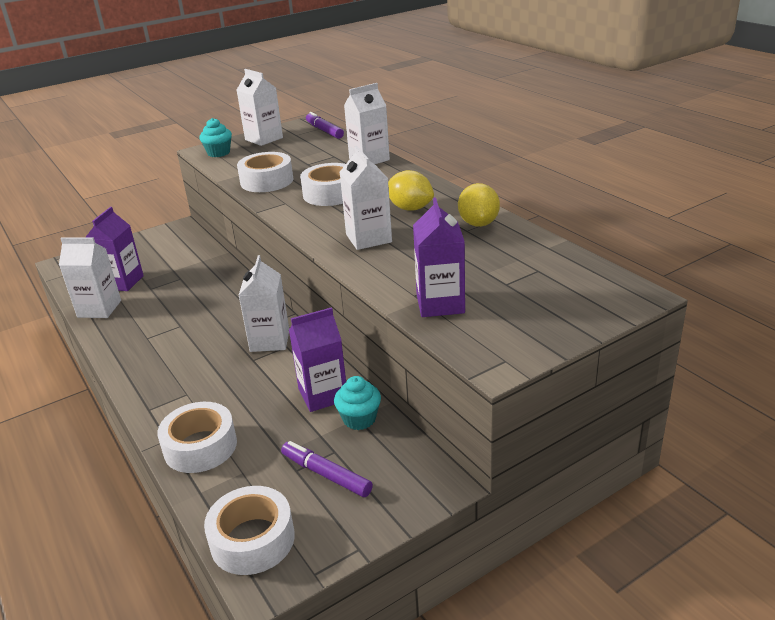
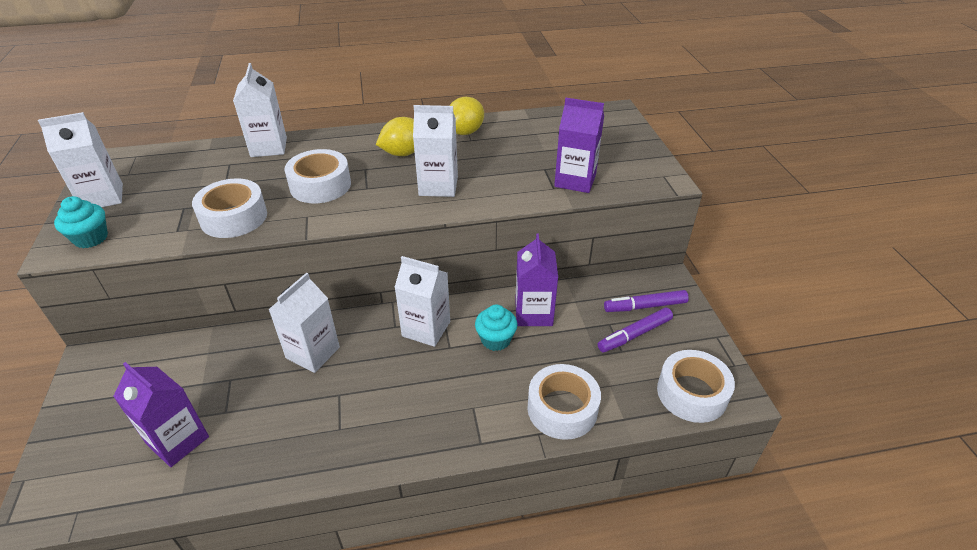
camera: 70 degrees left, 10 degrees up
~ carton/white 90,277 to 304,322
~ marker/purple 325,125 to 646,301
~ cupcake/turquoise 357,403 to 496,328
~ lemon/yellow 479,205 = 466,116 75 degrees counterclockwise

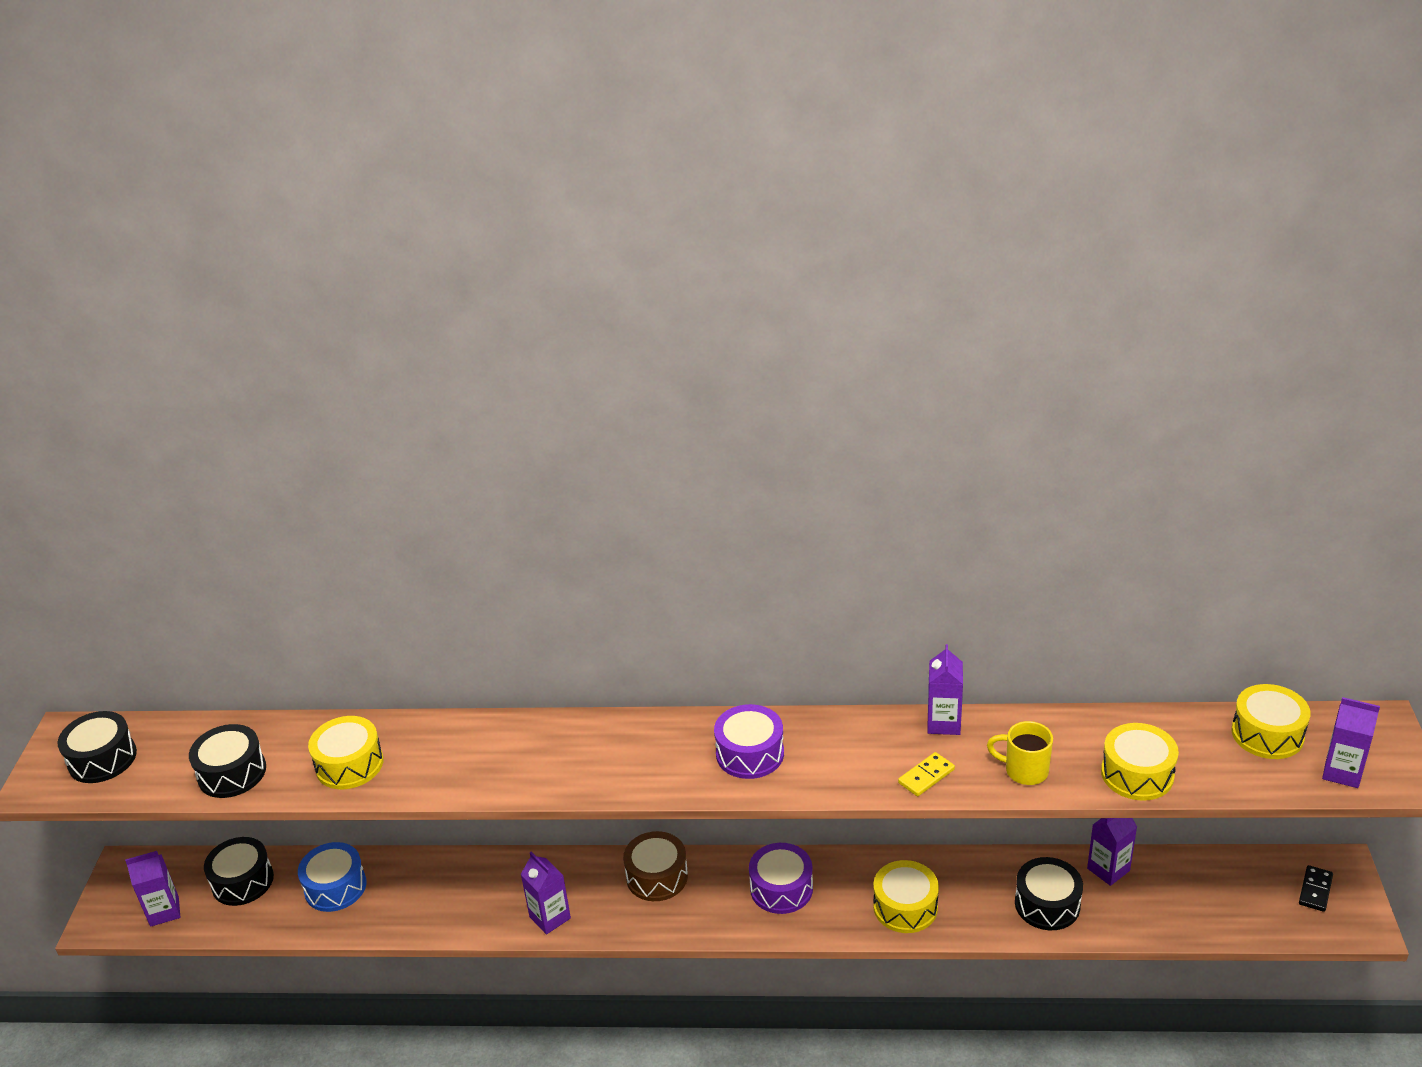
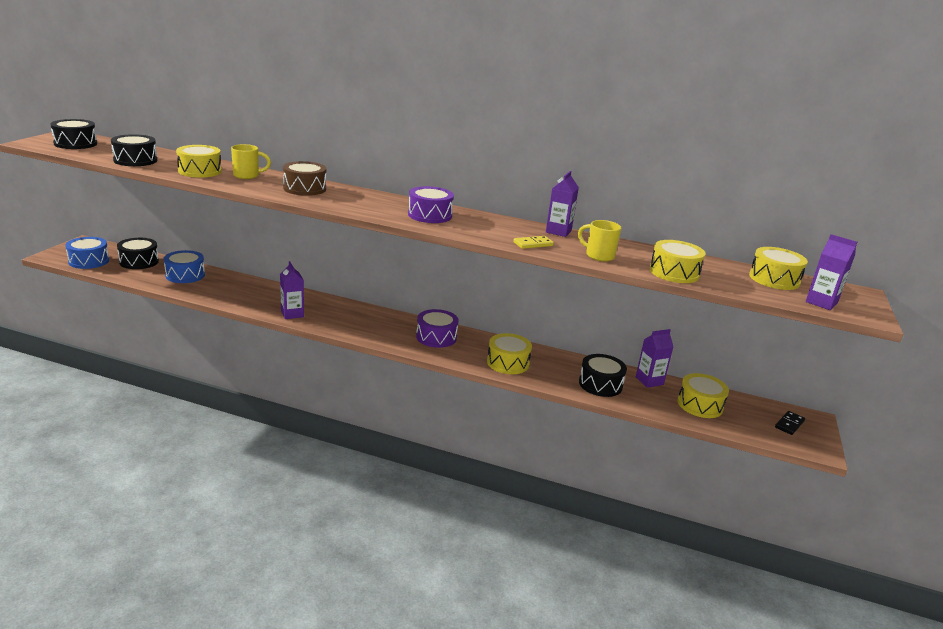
camera: 10 degrees right, 10 degrees down
+ mug/yellow 251,161
+ drum/yellow 703,395
~ drum/brown 655,866 to 304,178
~ carton/purple 152,889 to drum/blue 87,253

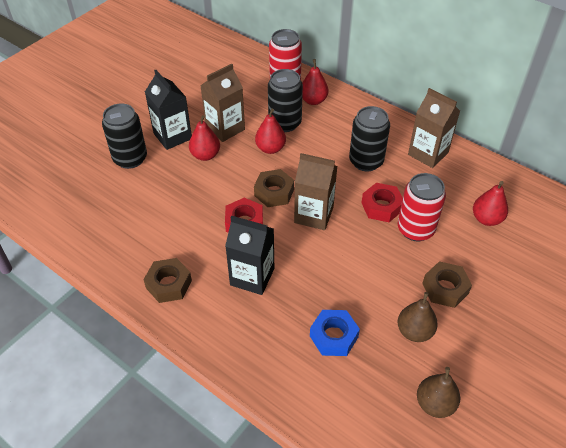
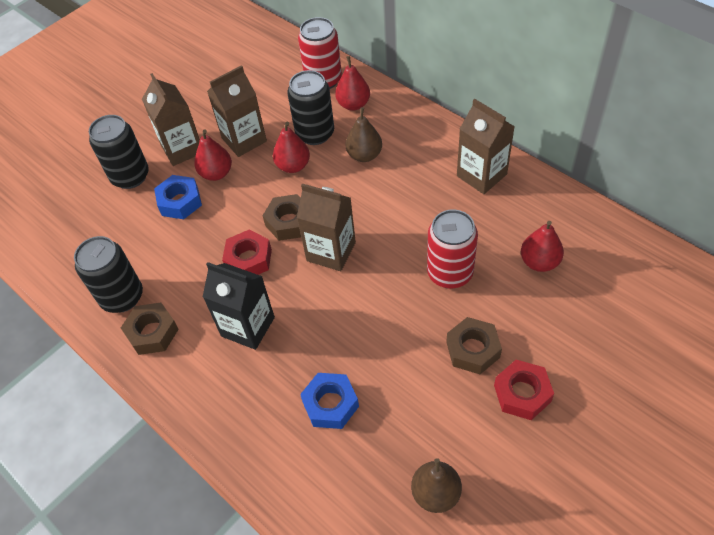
camera: 10 degrees right, 5 degrees up
+ nut/blue 178,197
~ can/black 369,139 to 108,274
~ nut/red 382,202 to 524,390
~ pear/brown 417,317 to 363,134
~ carton/black 168,110 to carton/brown 171,119

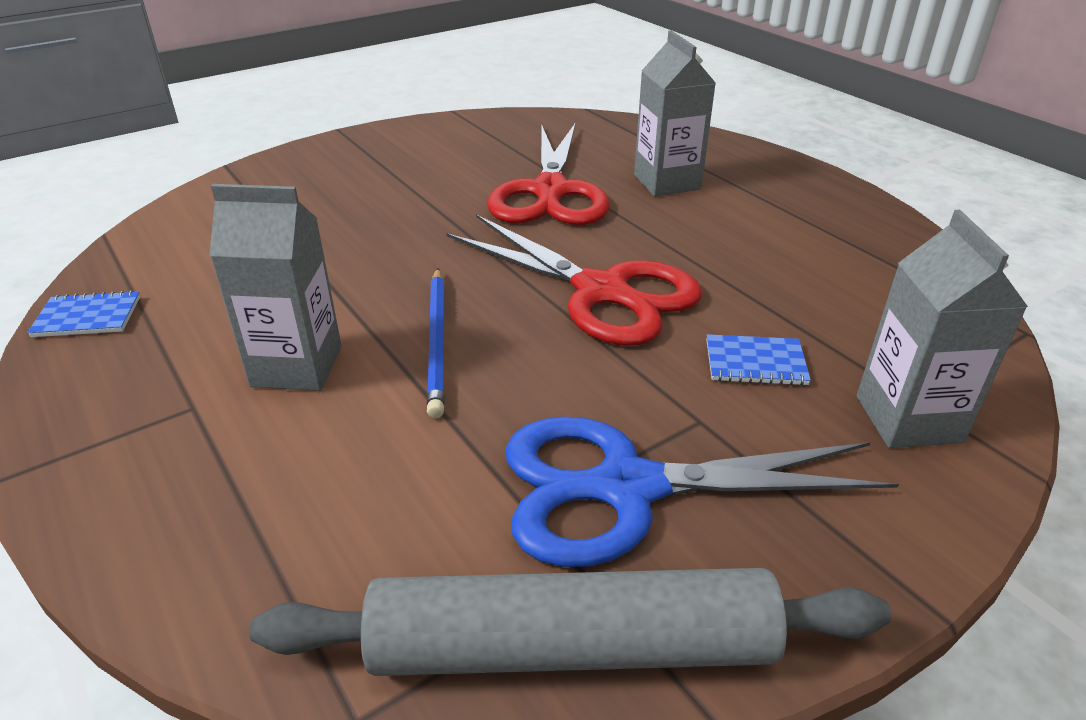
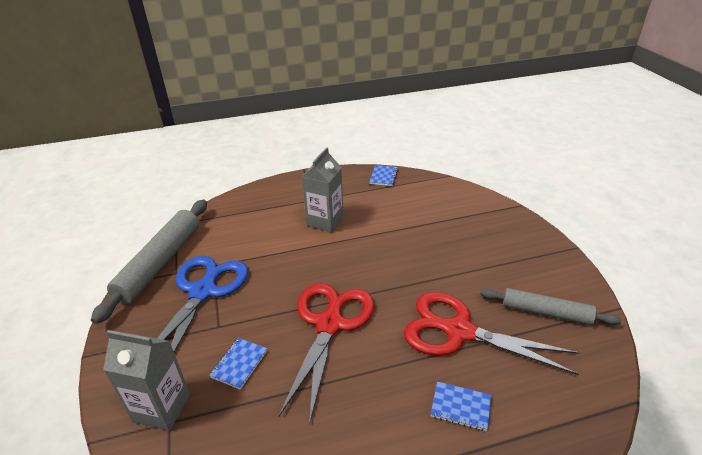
camera: 110 degrees right, 0 degrees up
- pencil/blue 436,343
+ rolling pin/grey 550,306
~ carton/grey 675,113 to notebook/blue 460,406
~ scissors/red 574,280 = 326,354 135 degrees clockwise

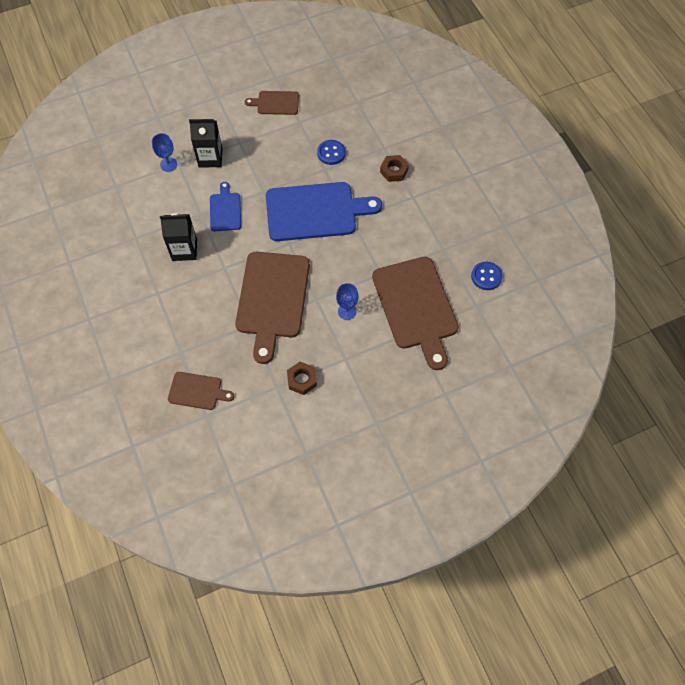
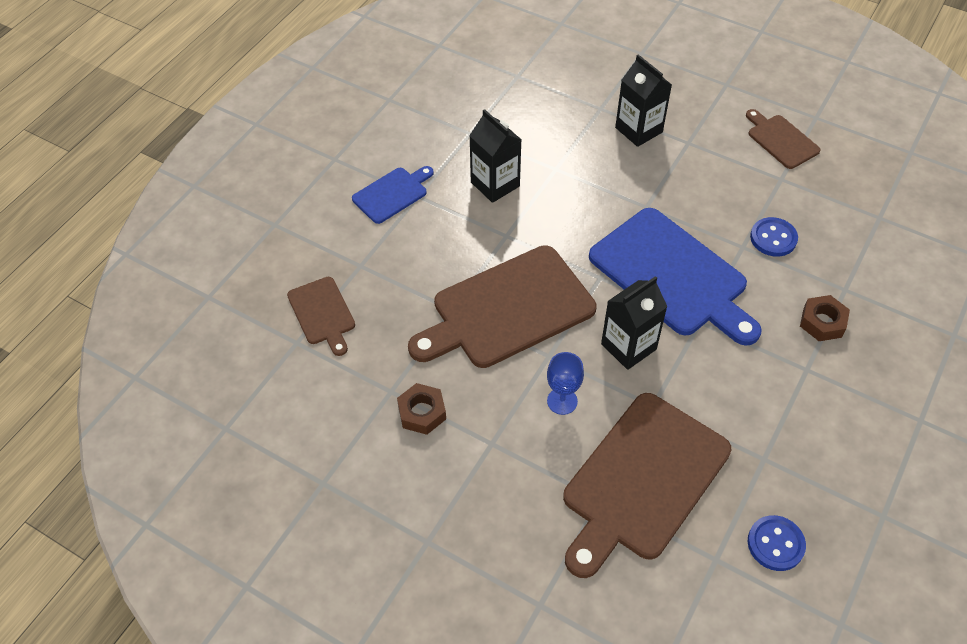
camera: 55 degrees right, 10 degrees down
- goblet/blue 164,152
+ carton/black 634,323
~ cutting board/blue 225,206 to 393,195

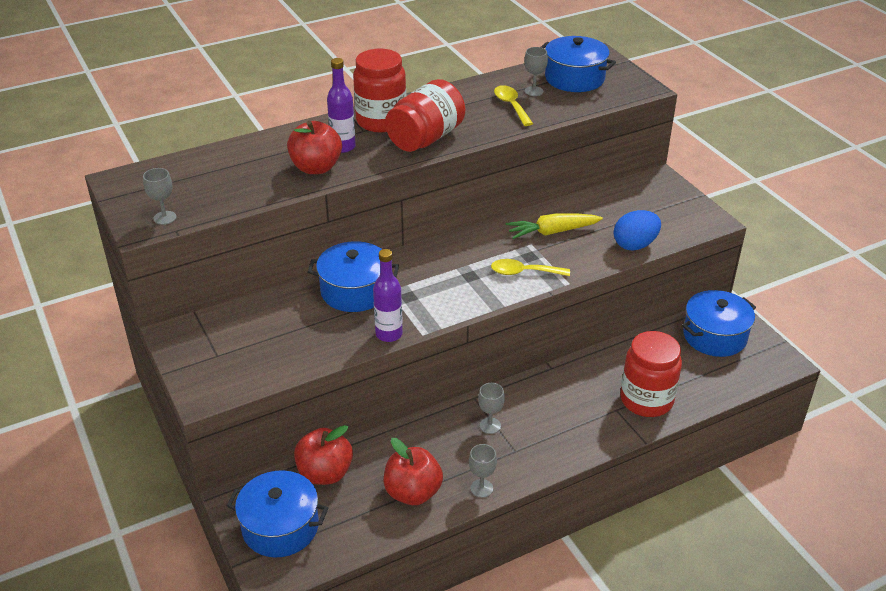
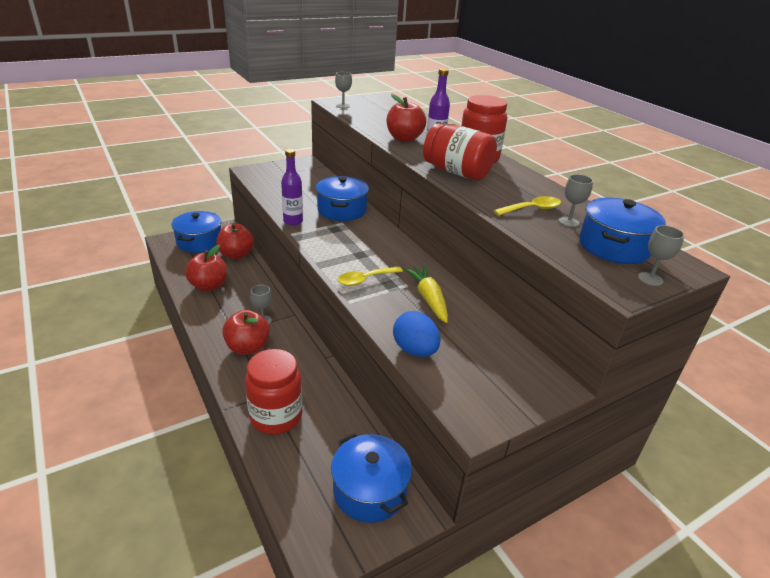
camera: 85 degrees right, 5 degrees down
+ apple/red 246,332
~ goblet/grey 483,471 to 661,255
~ spoon/yellow 530,267 = 370,276 120 degrees counterclockwise

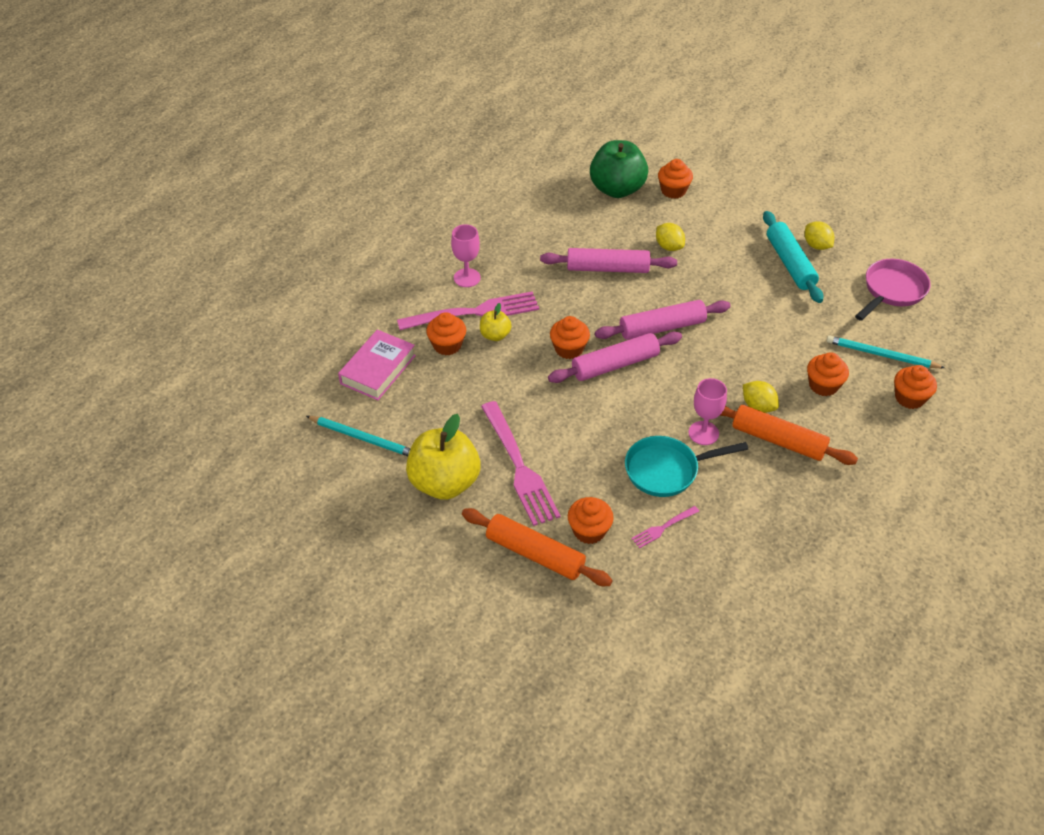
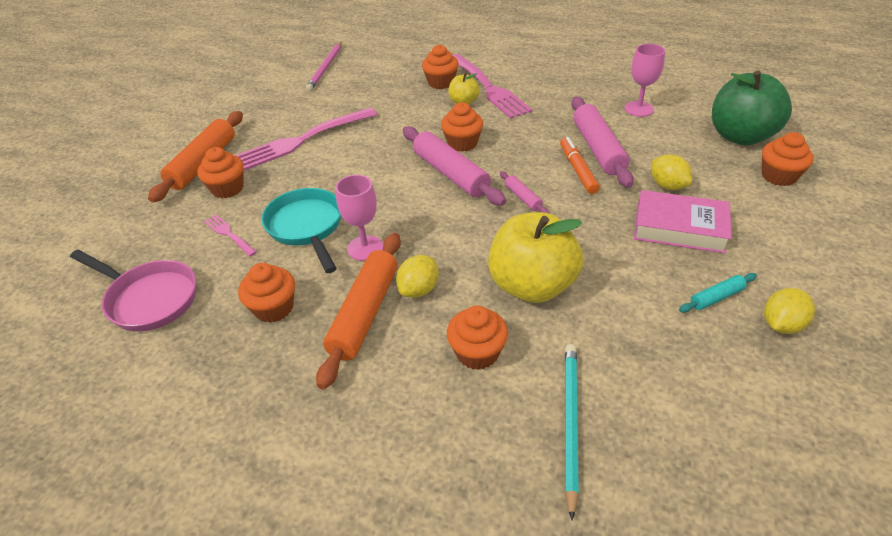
camera: 80 degrees right, 5 degrees down
+ marker/orange 580,165
~ book/pink 377,365 to 683,222
~ apple/yellow 443,457 to 535,257
~ goblet/pink 466,255 to 644,80
~ pan/pink 893,290 to 133,291
~ cupcake/orange 915,387 to 266,293
~ pencil/turquoise 358,436 to pencil/pink 324,66
~ lemon/yellow 670,237 = 671,172 75 degrees counterclockwise
~ rolling pin/pink 663,320 = 524,192 x0.48
~ rolling pin/turquoise 793,257 = 718,293 x0.48

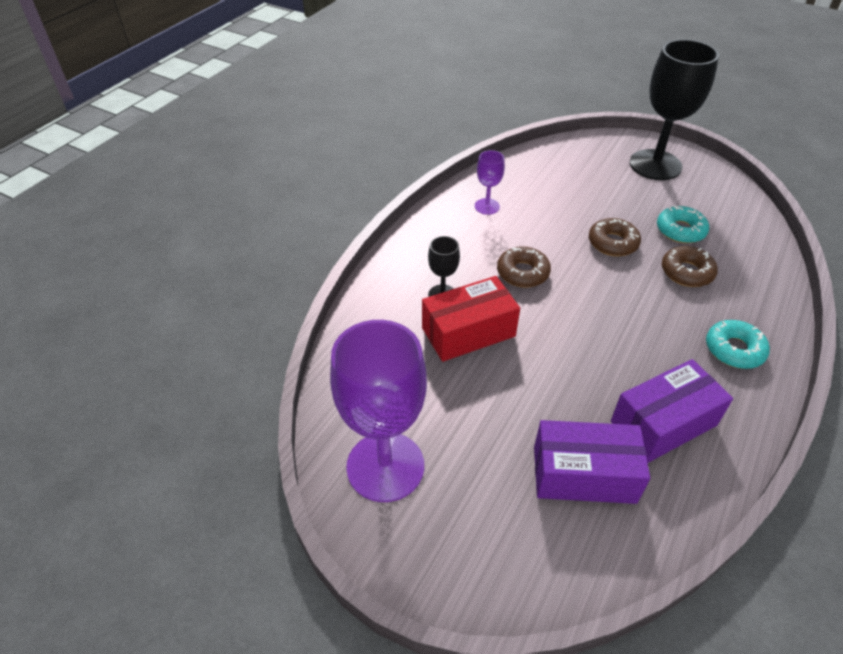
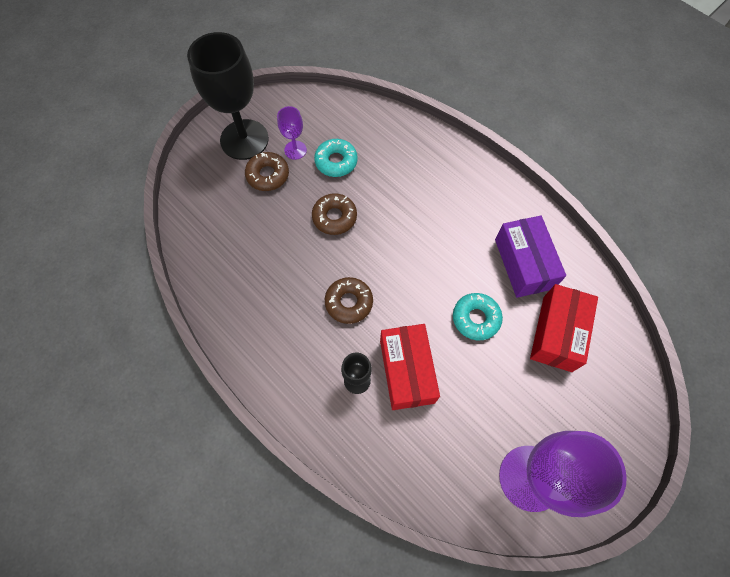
camera: 75 degrees left, 20 degrees up
~ goblet/purple 490,182 to 292,133
~ donut/brown 690,266 to 267,171
~ donut/turquoise 738,344 to 478,316
~ box/purple 592,462 to box/red 564,328

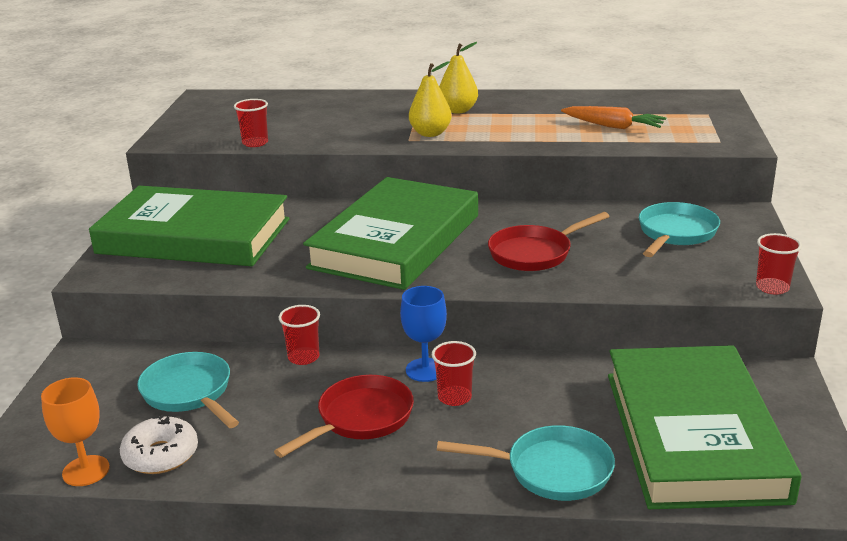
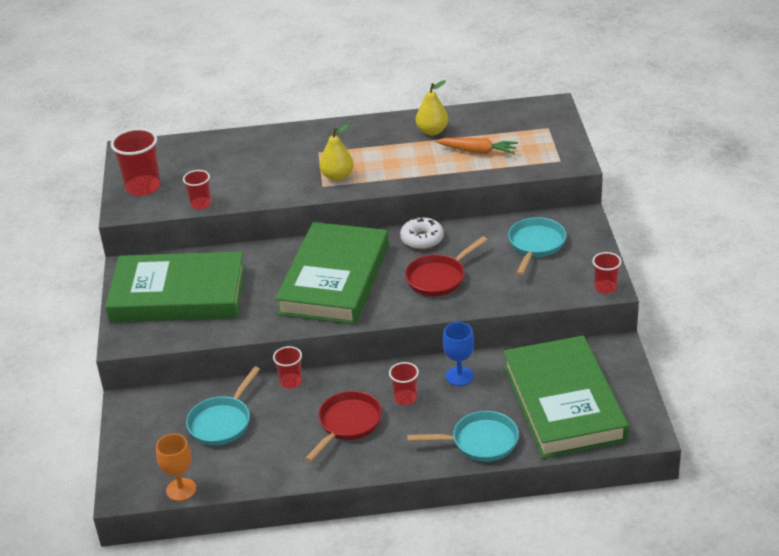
camera: 10 degrees left, 10 degrees up
+ cup/red 136,162
~ donut/white 159,444 to 422,233
~ goblet/blue 423,334 to 458,354
~ pear/yellow 458,78 to 432,108
~ pan/turquoise 188,390 = 223,405 105 degrees counterclockwise

